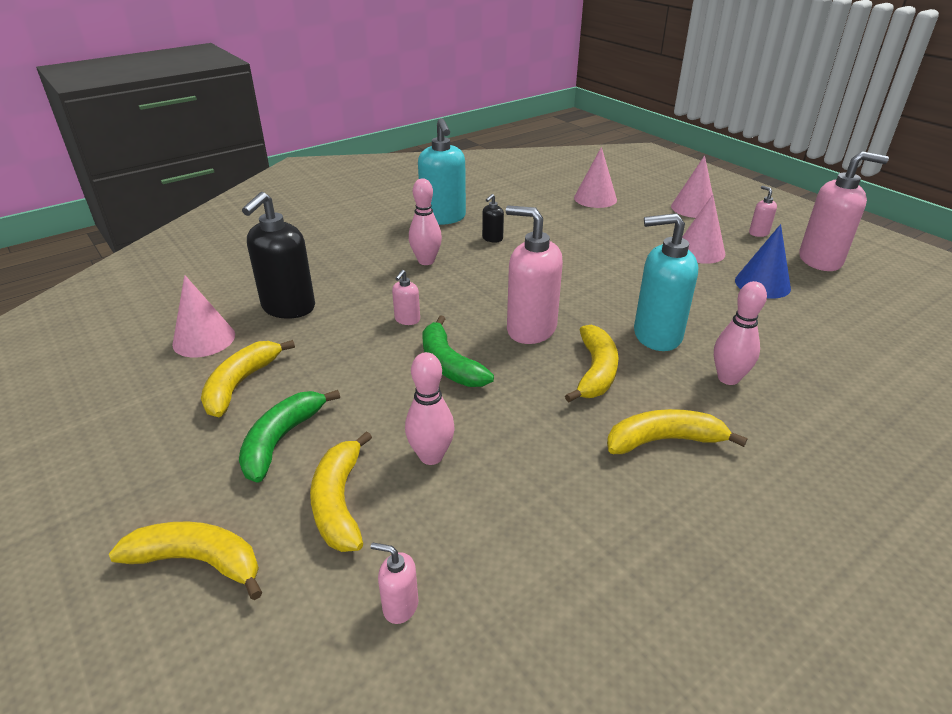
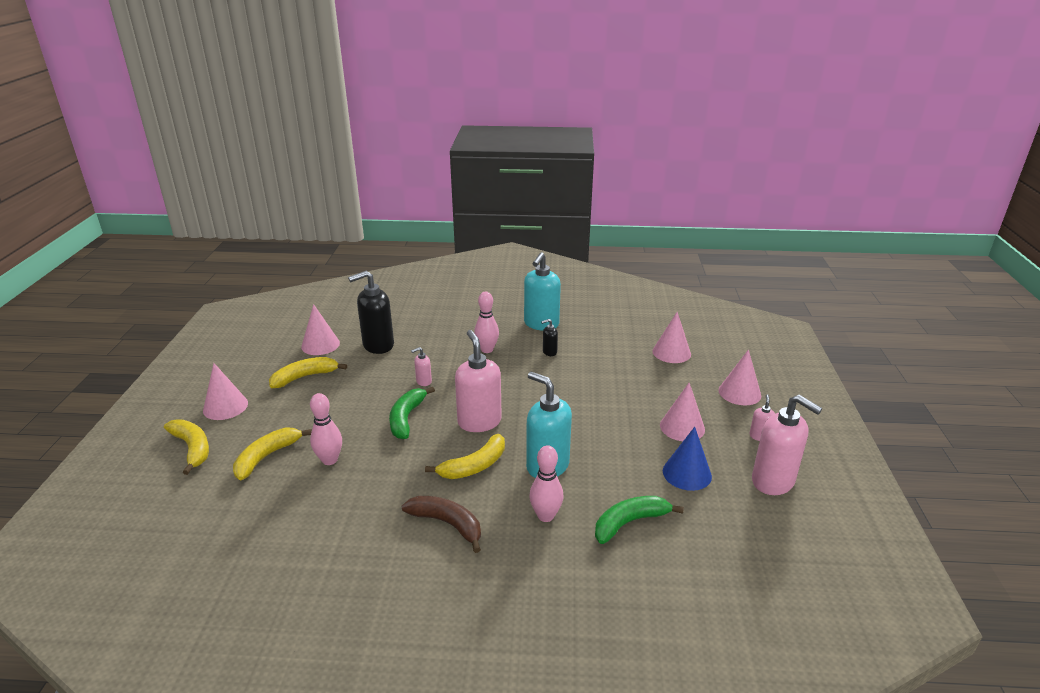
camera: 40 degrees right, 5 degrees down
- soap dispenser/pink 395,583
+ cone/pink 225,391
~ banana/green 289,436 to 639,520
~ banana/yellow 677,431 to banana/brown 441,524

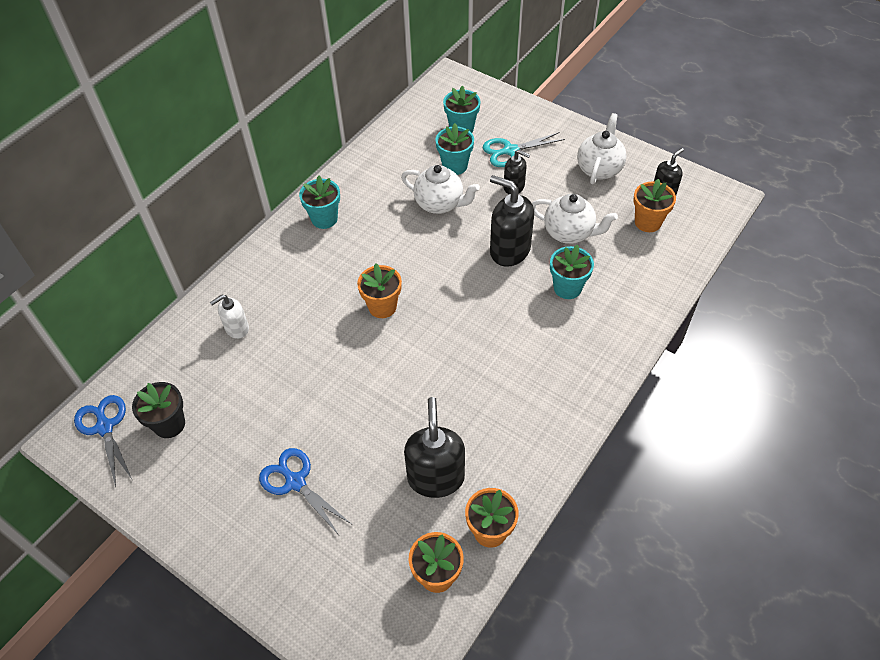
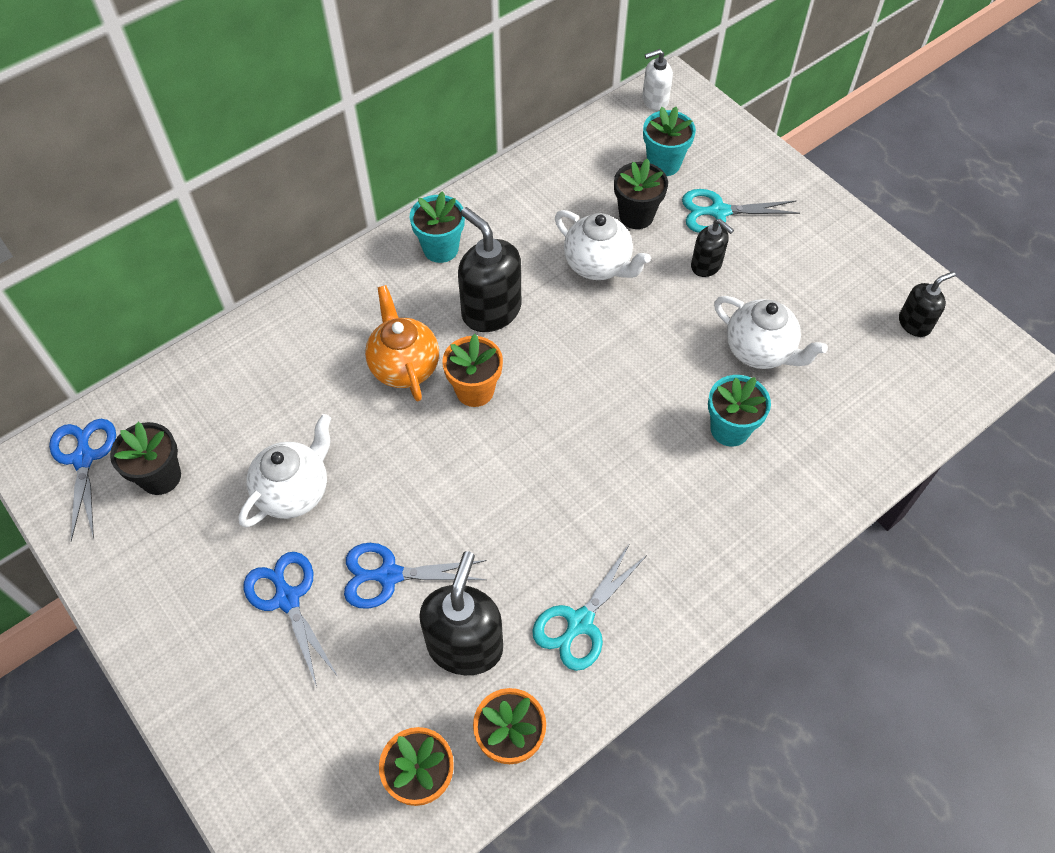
camera: 15 degrees right, 5 degrees up
- flower pot/orange 654,205
+ scissors/blue 415,576
+ teapot/orange 402,343
+ scissors/turquoise 589,607
~ soap dispenser/white 229,317 to 657,80
~ soap dispenser/black 512,221 to 489,269
~ teapot/white 602,148 to 284,470
~ flower pot/turquoise 454,149 to flower pot/black 641,193

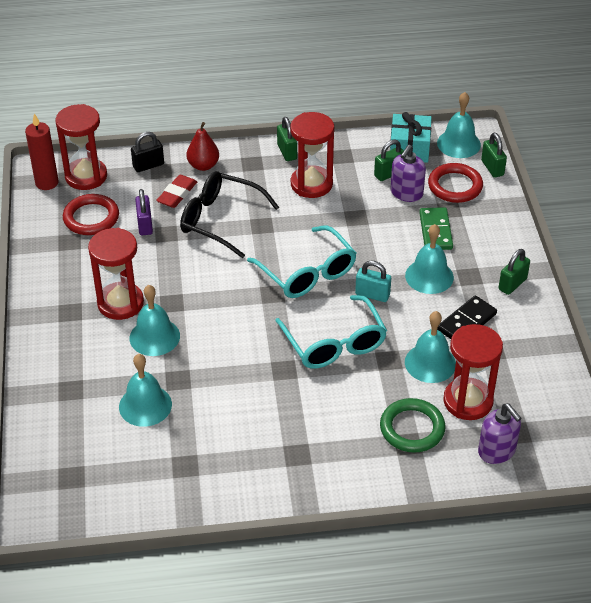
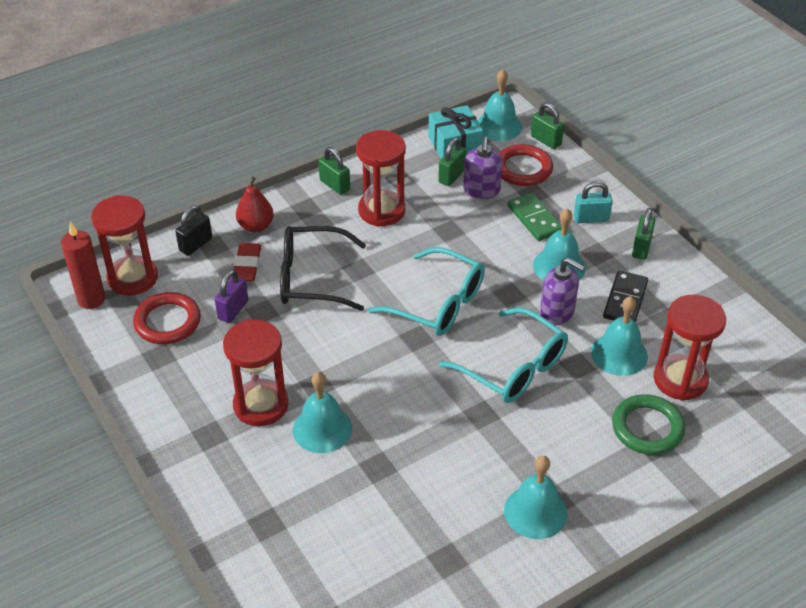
camera: 25 degrees left, 0 degrees up
~ bell/turquoise 145,390 to 536,497
~ padlock/turquoise 373,281 to 593,202
~ soap dispenser/purple 499,434 to 562,291
~ padlock/purple 144,212 = 231,296 60 degrees clockwise

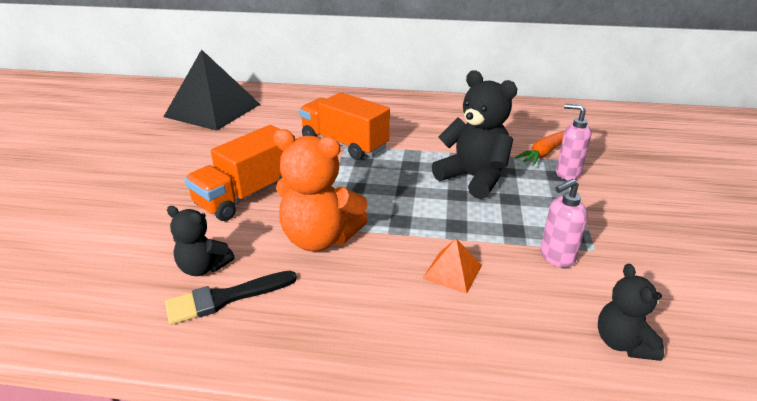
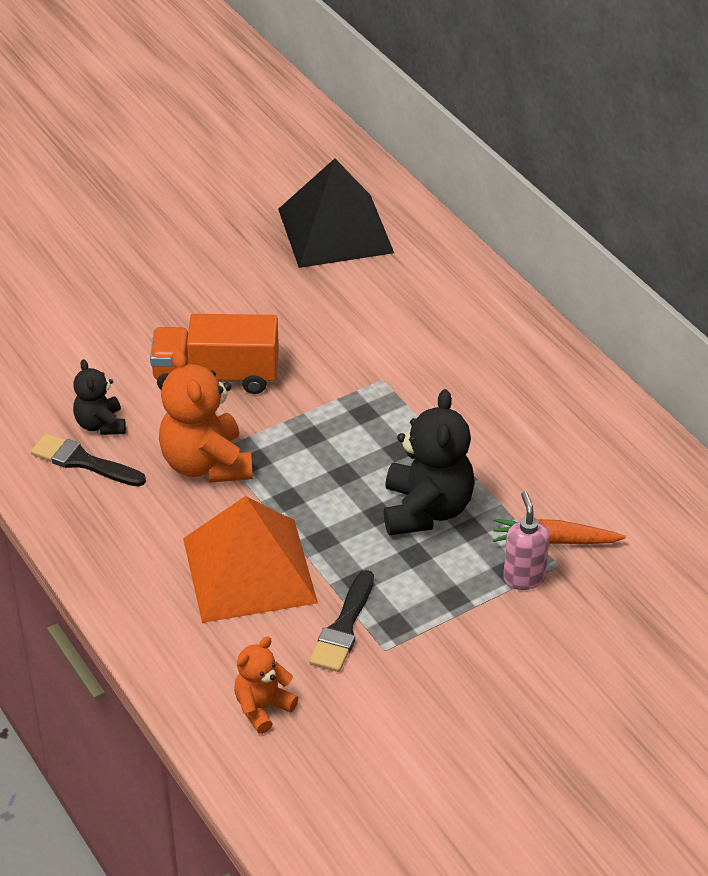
camera: 50 degrees right, 10 degrees up
- truck/orange 344,126
~ soap dispenser/pink 564,223 to brush/black 341,621
~ teddy bear/black 631,312 to teddy bear/orange 266,685
~ pyramid/orange 452,266 = 250,559 x2.33

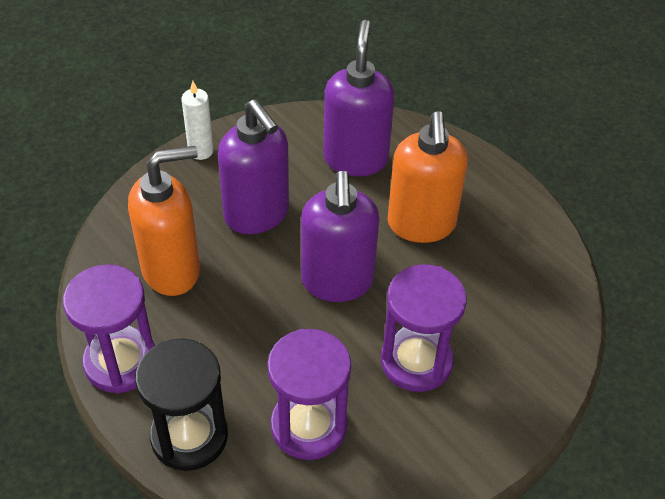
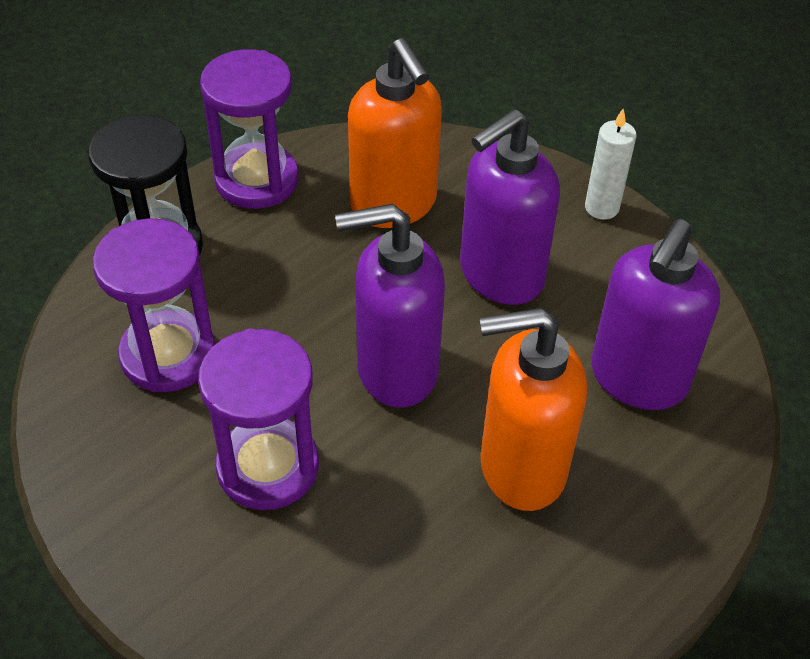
camera: 85 degrees right, 0 degrees up
~ soap dispenser/purple 359,98 = 655,314 120 degrees clockwise

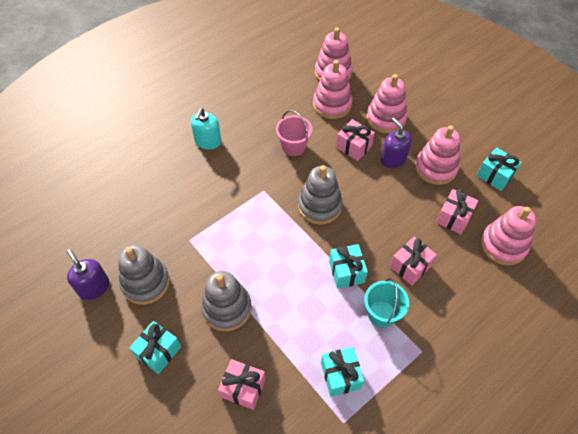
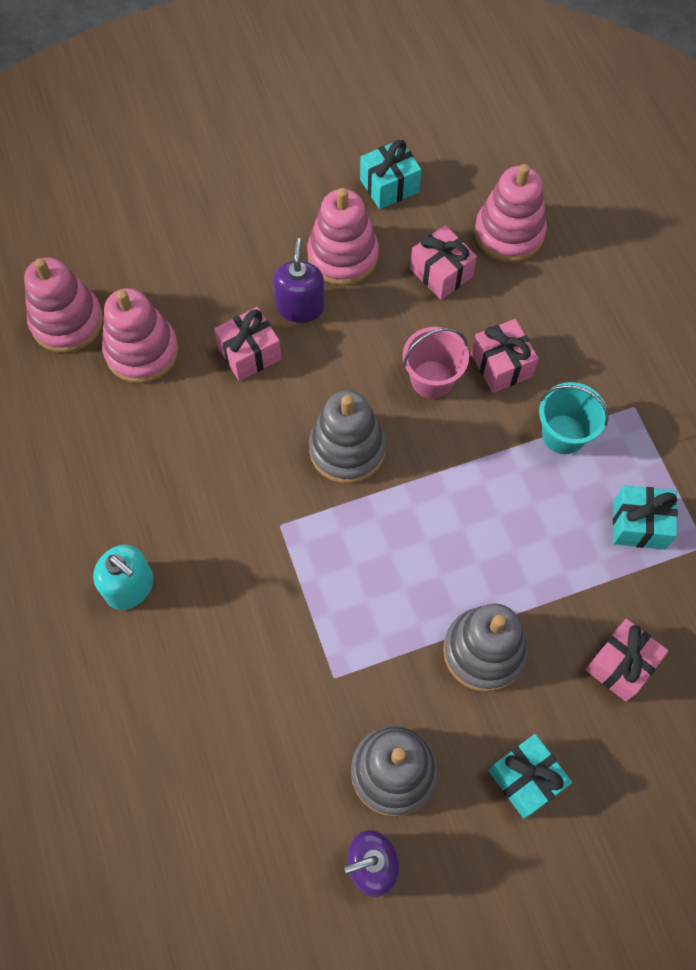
camera: 70 degrees left, 10 degrees up
- gift/turquoise 348,266
- stacking toy/pink 386,104
~ bucket/pink 294,133 to 435,363
~ soap dispenser/purple 396,143 = 299,280 105 degrees clockwise

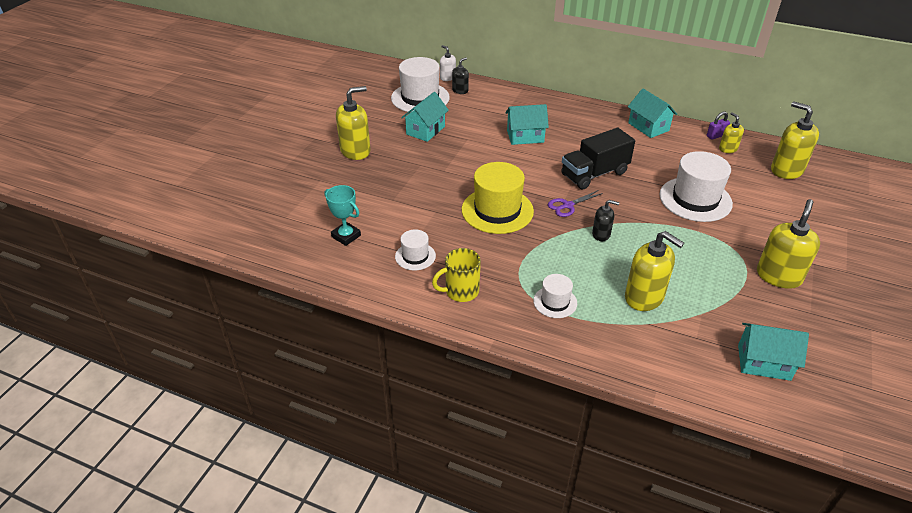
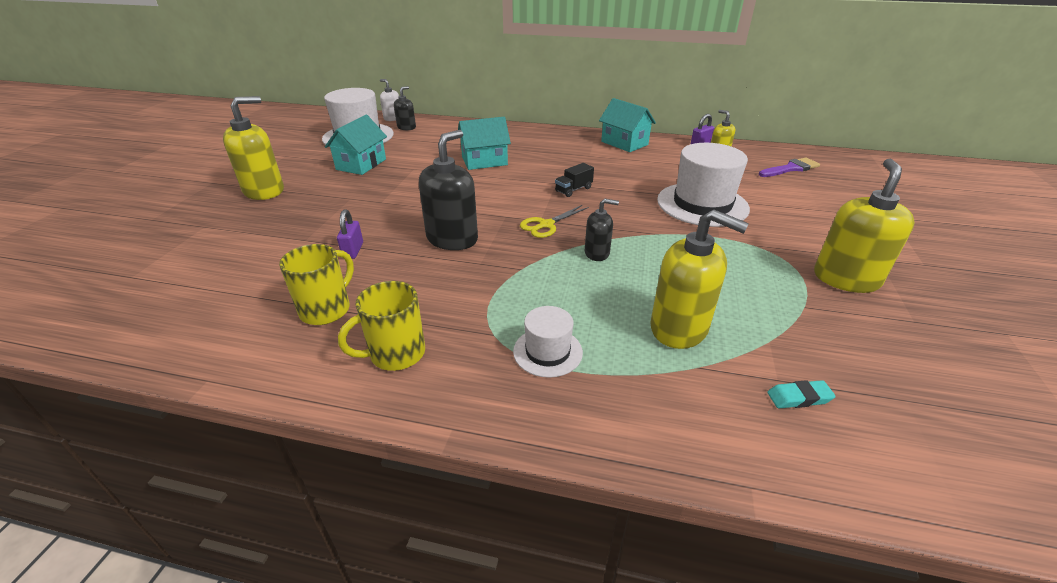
camera: 10 degrees left, 5 degrees down
- trophy/turquoise 343,215
- house/turquoise 773,352
+ padlock/purple 350,234
+ eraser/turquoise 801,394
~ hat/white 415,250 to mug/yellow 316,284
~ hat/yellow 498,198 to soap dispenser/black 448,190
~ soap dispenser/yellow 795,140 to brush/purple 789,167
~ scissors/purple 575,203 to scissors/yellow 554,221
~ truck/black 598,159 = 574,180 x0.46

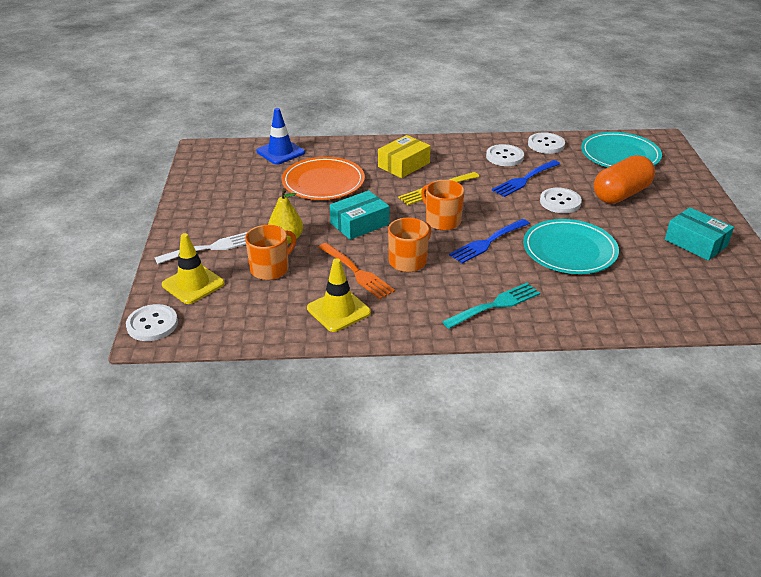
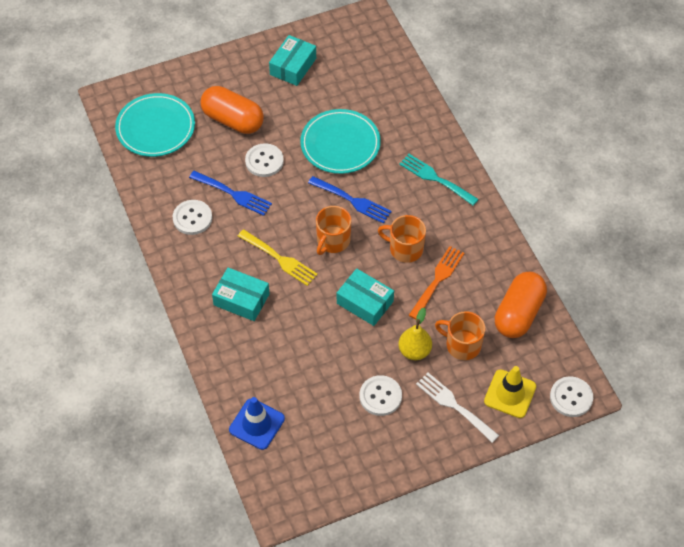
camera: 110 degrees left, 20 degrees up
- plate/orange 323,178
- traffic cone/yellow 339,295
+ capsule/orange 521,305
~ button/white 546,143 to 380,395
~ box/yellow 404,156 to box/turquoise 241,294

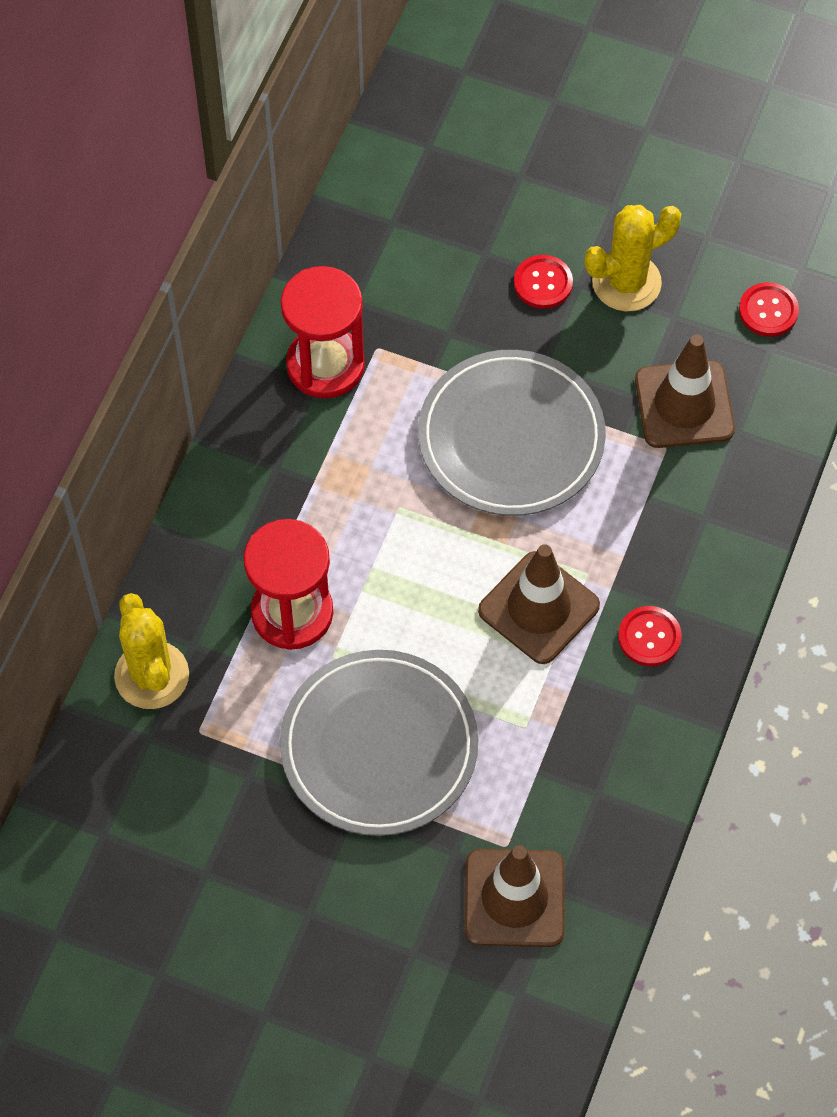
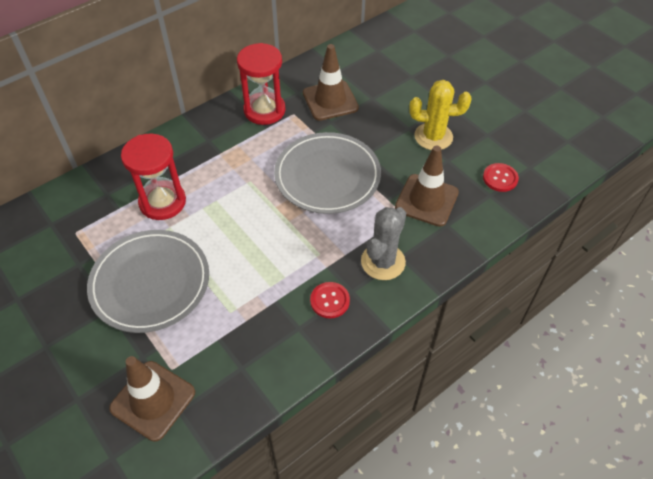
camera: 30 degrees right, 10 degrees down
- cactus/yellow 151,651
- button/red 543,282
+ cactus/grey 383,243
~ traffic cone/brown 539,604 to 331,82

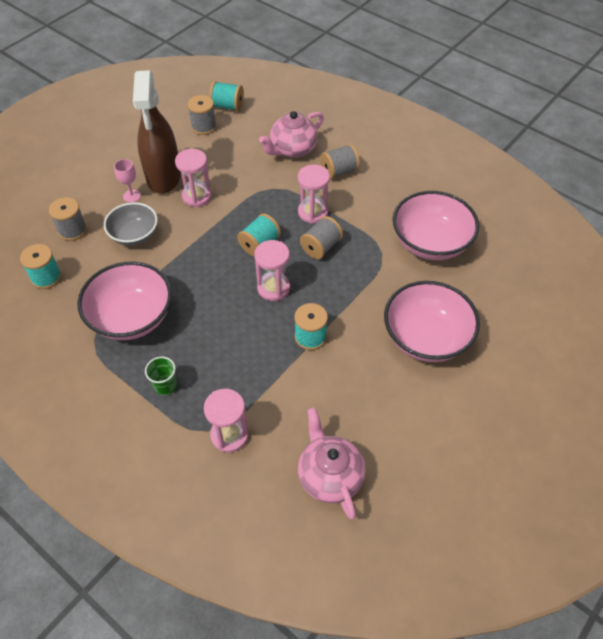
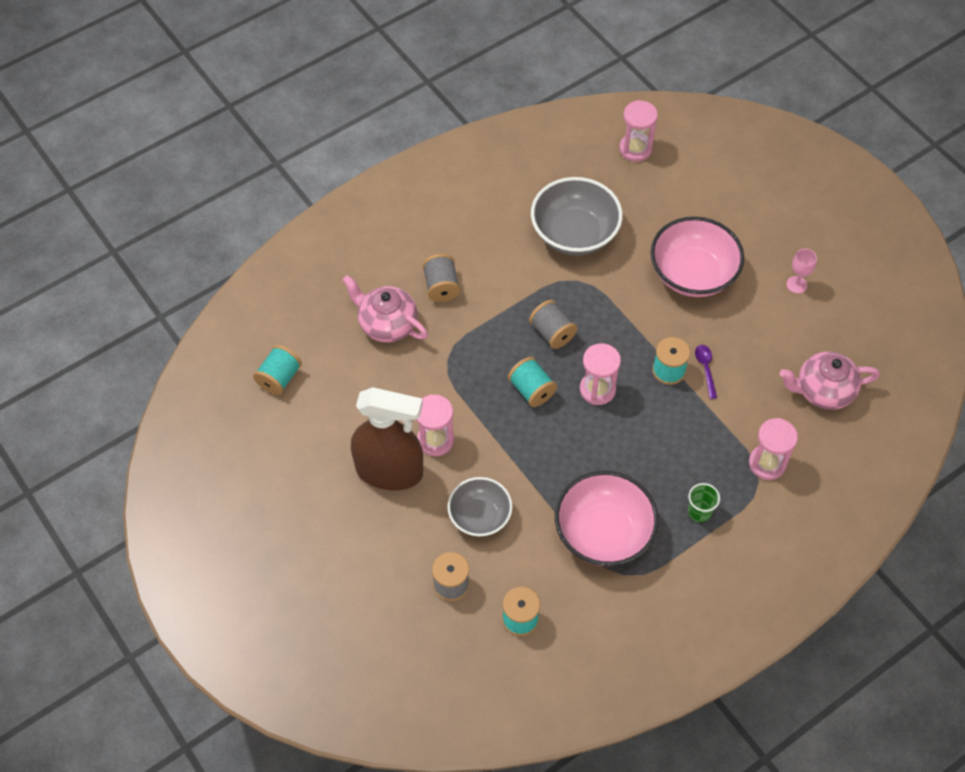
camera: 75 degrees left, 5 degrees up
- spool/grey 201,115
+ spoon/purple 706,372
~ goblet/pink 127,181 to 801,271
~ hourglass/pink 314,194 to 638,131
~ bowl/pink 436,225 to bowl/grey 577,216
~ teapot/pink 291,134 = 385,308 150 degrees clockwise

